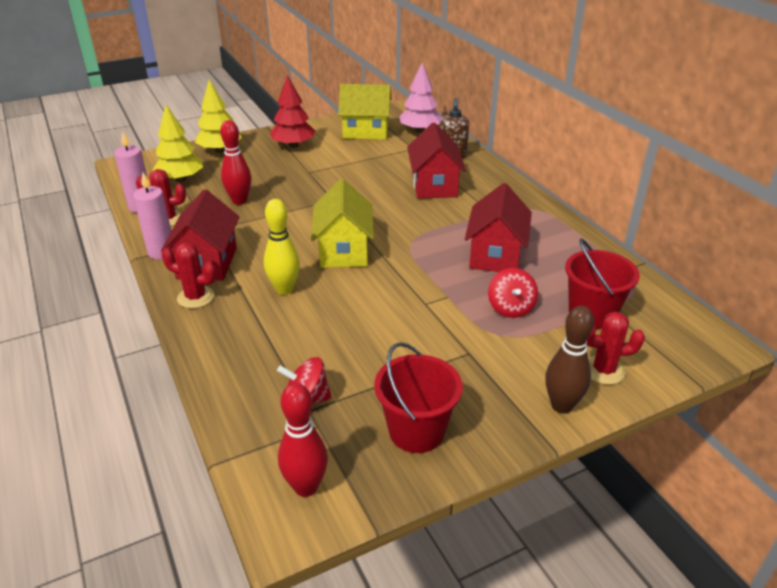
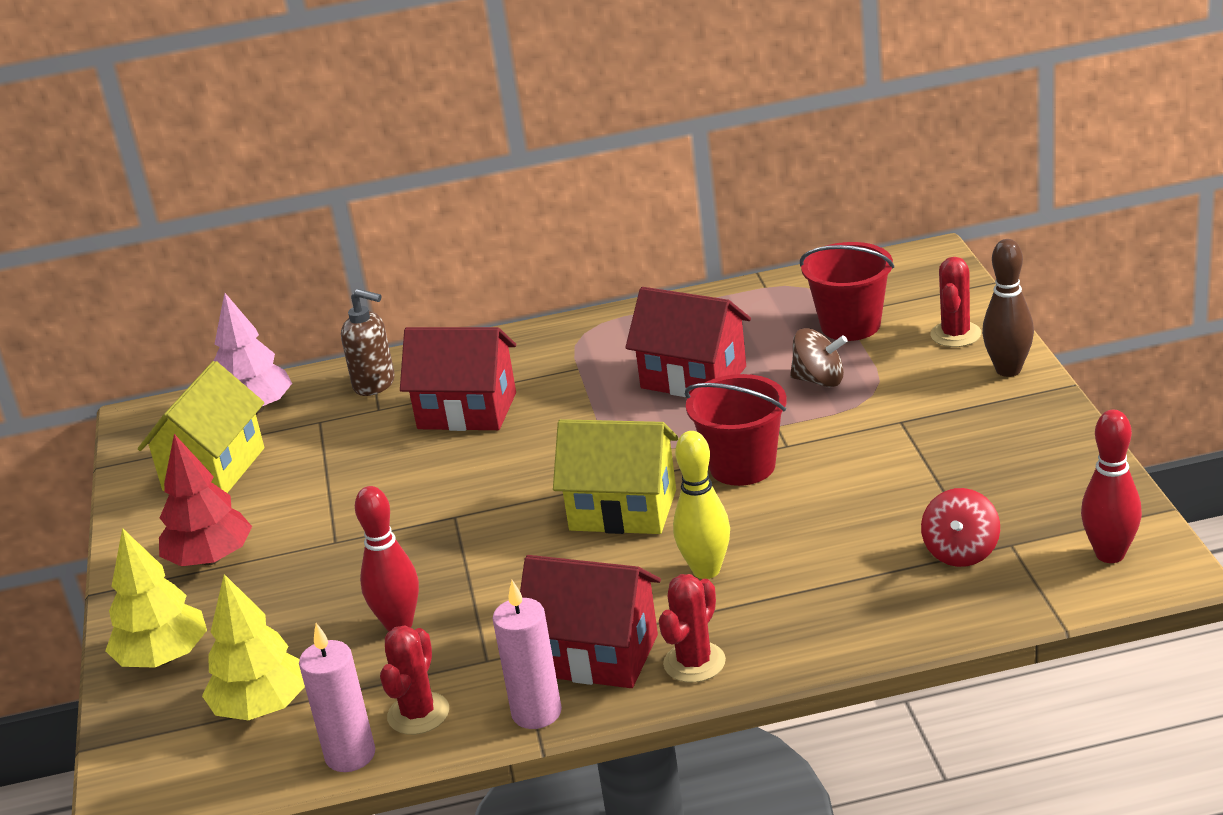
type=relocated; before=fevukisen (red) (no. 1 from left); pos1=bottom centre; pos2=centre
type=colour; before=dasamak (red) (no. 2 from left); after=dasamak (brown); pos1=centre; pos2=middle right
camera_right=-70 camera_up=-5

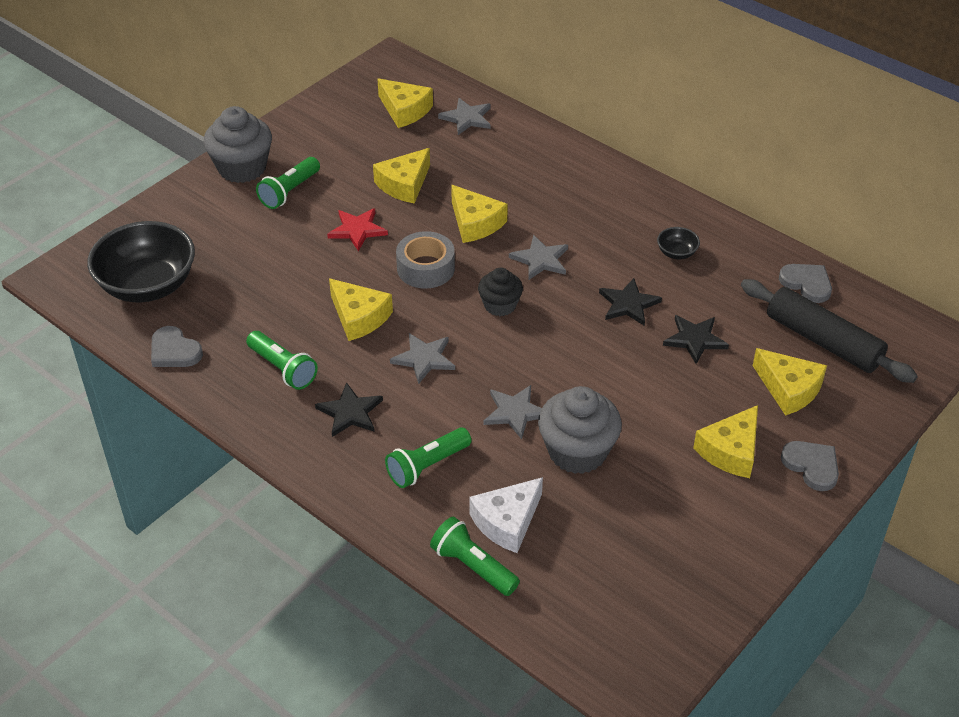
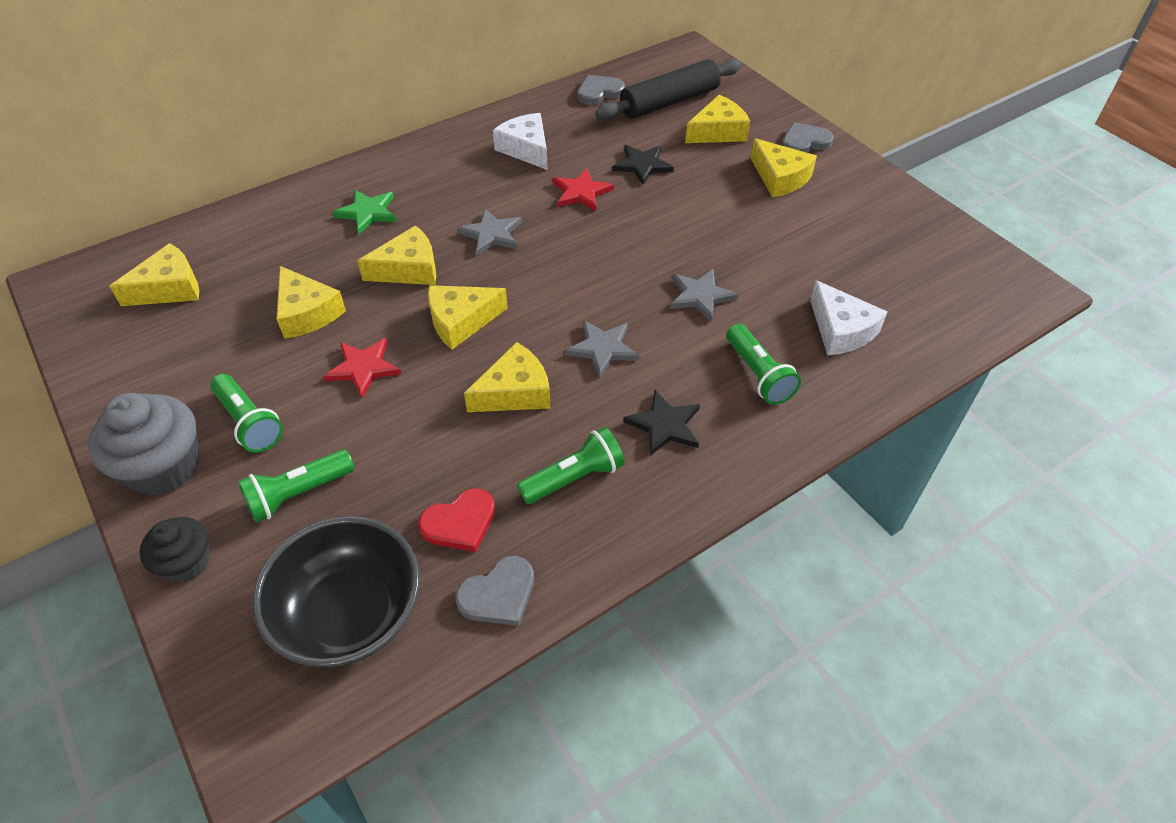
type=missing; before=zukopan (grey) (no. 2 from left); pos1=top centre
type=missing; before=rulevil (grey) (no. 2 from left); pos1=centre
type=appeared; after=zukopan (green); pos2=top left
type=appeared; after=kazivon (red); pos2=centre
type=relocated; before=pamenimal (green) (no. 4 from left in the first image); after=pamenimal (green) (no. 2 from left); pos1=bottom centre; pos2=middle left
type=relocated; before=rulevil (black); pos1=centre; pos2=bottom left
type=exchanged; before=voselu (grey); after=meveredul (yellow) (no. 4 from left); pos1=centre; pos2=centre
type=exchanged; before=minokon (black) (no. 2 from left); after=meveredul (white) (no. 1 from left); pos1=middle right; pos2=top centre
type=colour; before=zukopan (black) (no. 2 from left); after=zukopan (red) (no. 2 from left); pos1=centre; pos2=top centre
camera_right=-75 camera_up=5

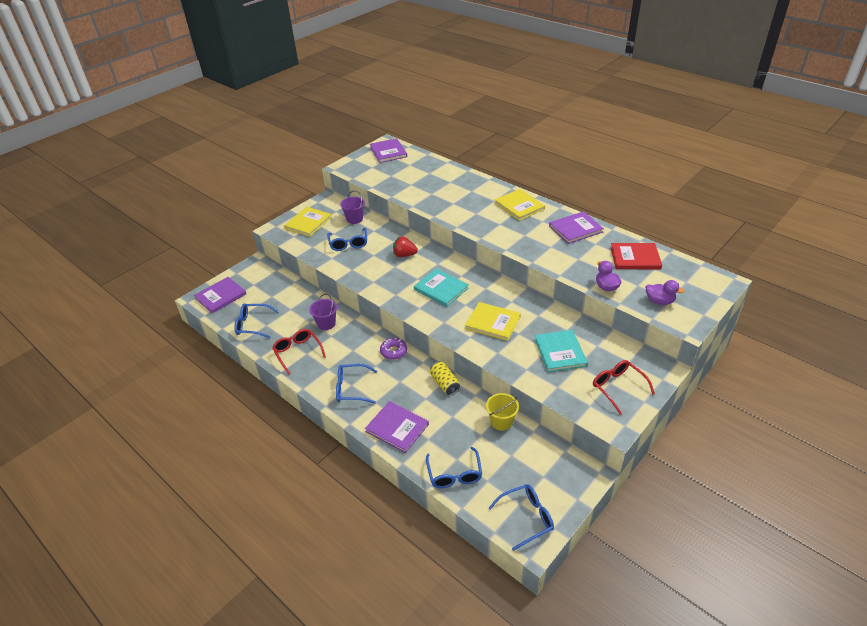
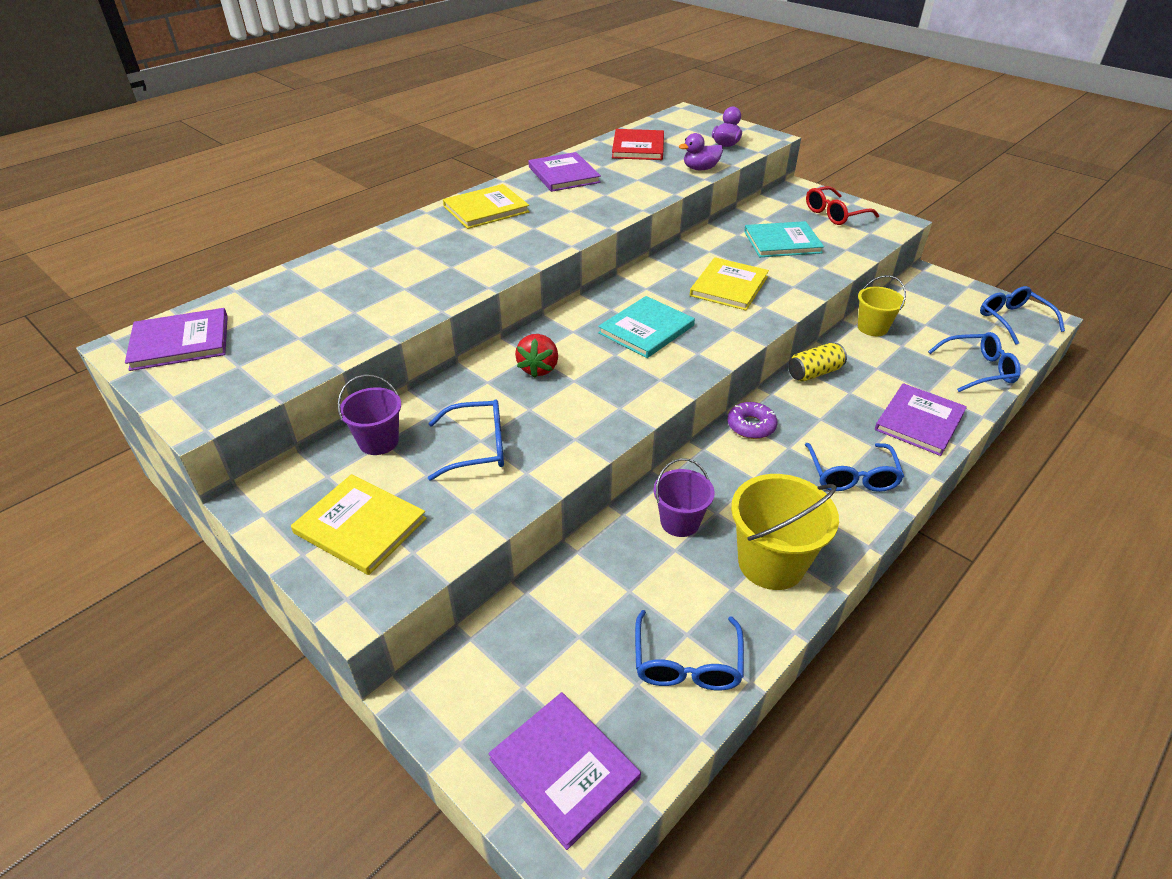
type=exchanged; before=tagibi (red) (no. 1 from left); after=fevukisen (yellow) (no. 1 from left); pos1=centre; pos2=middle right
camera_right=-90 camera_up=0

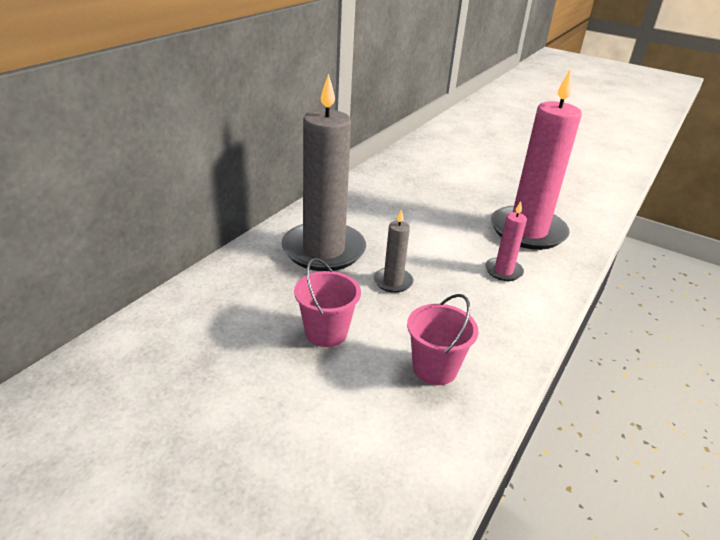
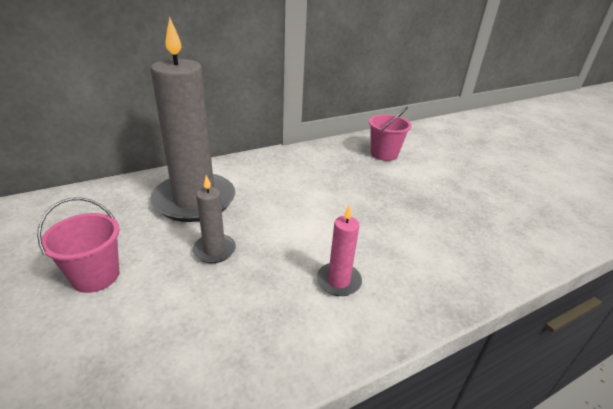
type=missing; before=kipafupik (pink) (no. 2 from left); pos1=top right
type=relocated; before=fevukisen (pink) (no. 2 from left); pos1=centre; pos2=top centre
camera_right=30 camera_up=0

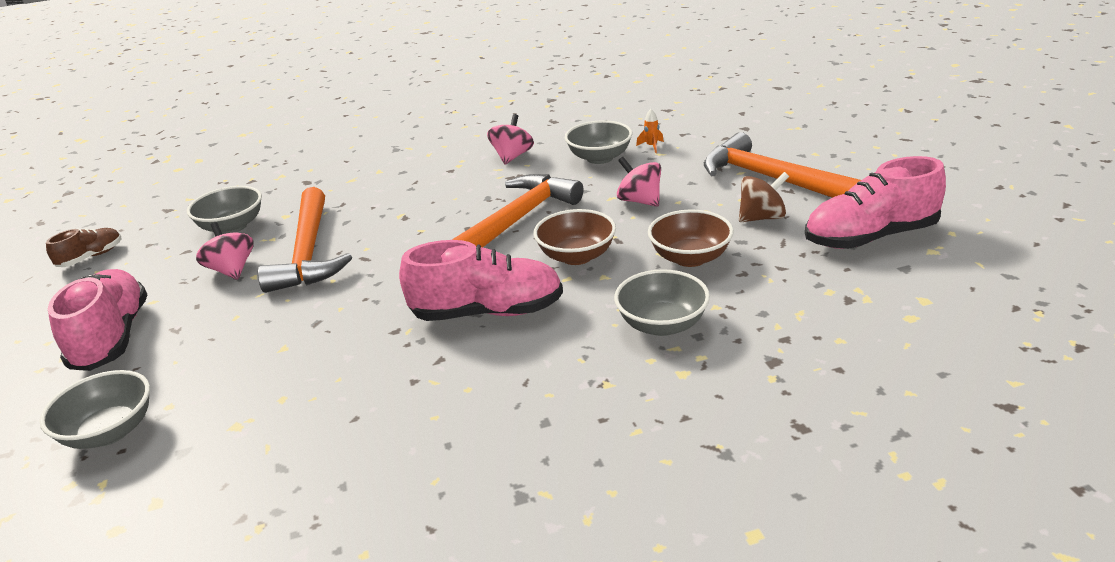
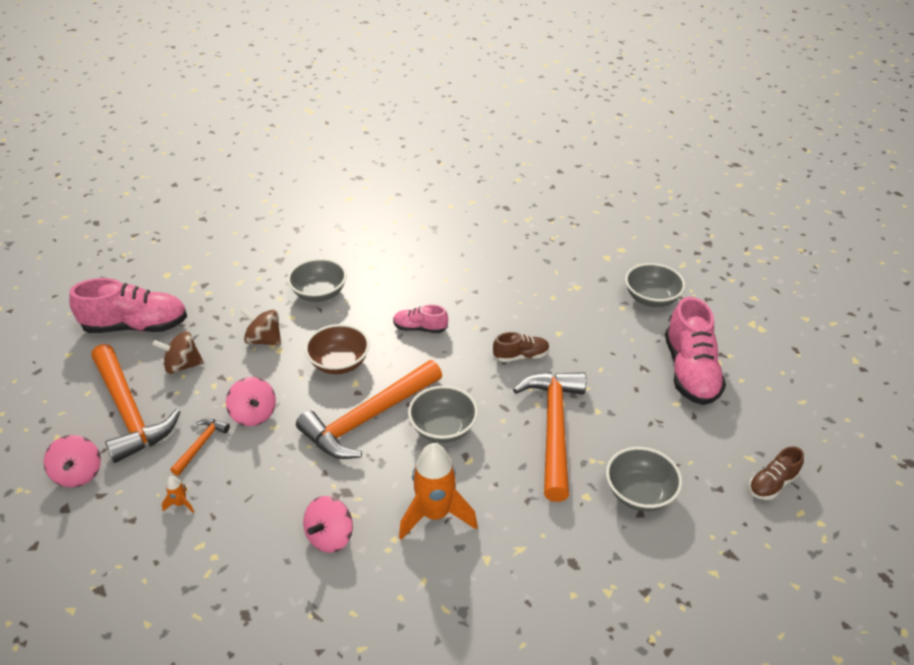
type=appeared; after=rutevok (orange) (no. 2 from left); pos2=bottom left
type=appeared; after=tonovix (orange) (no. 2 from left); pos2=bottom centre
type=appeared; after=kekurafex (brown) (no. 1 from left); pos2=centre
type=relocated; before=dasamak (pink) (no. 1 from left); pos1=middle left; pos2=bottom left
type=relocated; before=minokon (grey) (no. 3 from left in the first image); after=minokon (grey) (no. 2 from left); pos1=top centre; pos2=centre
type=exchanged; before=minokon (brown) (no. 2 from left); after=dasamak (brown) (no. 2 from left); pos1=centre; pos2=middle left
type=size; before=kekurafex (pink) (no. 2 from left); pos1=centre; pos2=centre; scale=0.52
camera_right=-170 camera_up=10

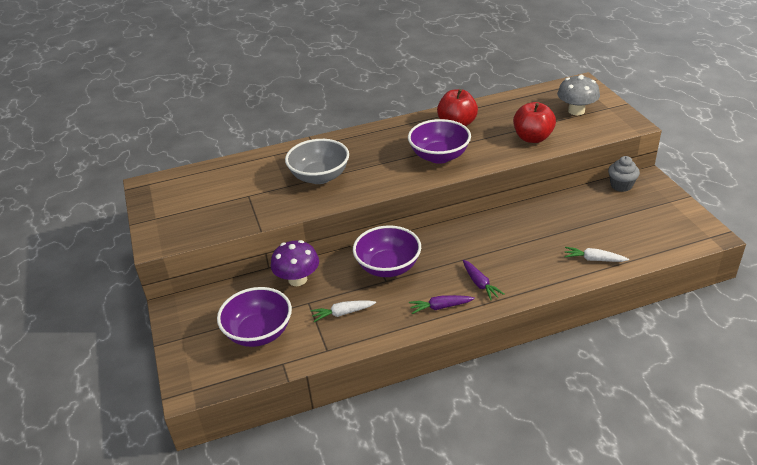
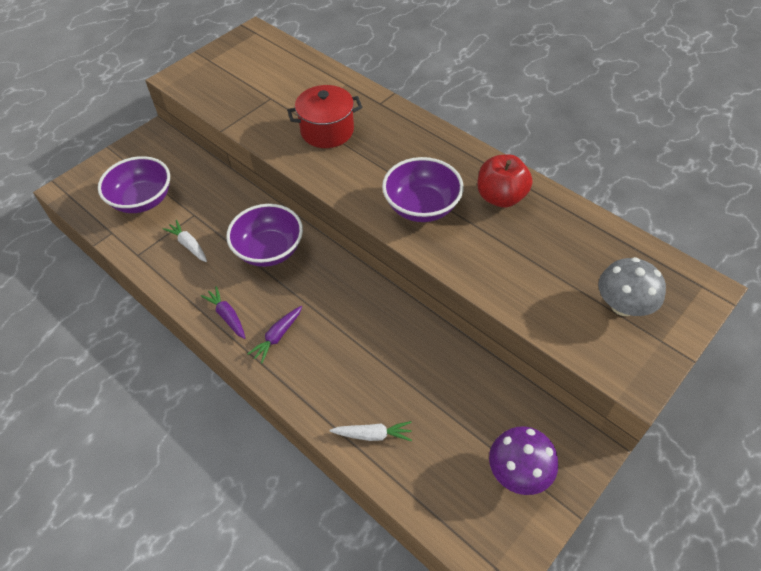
type=missing; before=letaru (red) (no. 2 from left); pos1=top right
type=missing; before=rulevil (grey); pos1=middle right
type=relocated; before=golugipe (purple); pos1=centre; pos2=bottom right
type=exchanged; before=minokon (grey); after=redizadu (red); pos1=centre; pos2=top centre
type=spun; before=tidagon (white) (no. 2 from left); pos1=middle right; pos2=bottom centre; turn=105
camera_right=60 camera_up=15

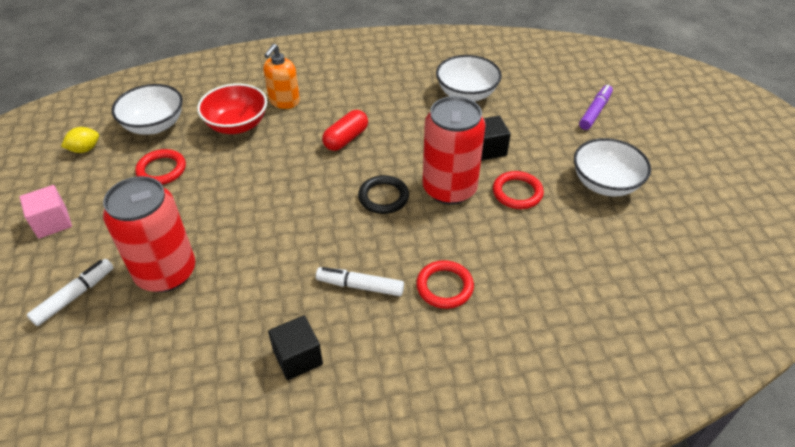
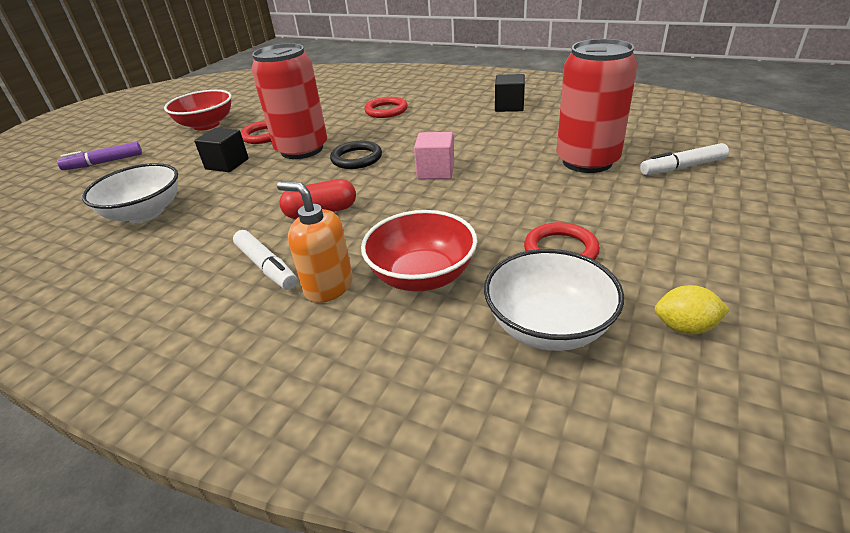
type=relocated; before=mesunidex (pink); pos1=middle left; pos2=top centre
type=relocated; before=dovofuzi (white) (no. 2 from left in the first image); after=dovofuzi (white) (no. 1 from left); pos1=centre; pos2=middle left
type=colour; before=minokon (white) (no. 3 from left); after=minokon (red) (no. 1 from left); pos1=middle right; pos2=top left
type=spun; before=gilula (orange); pos1=top centre; pos2=centre; turn=-120
camera_right=-140 camera_up=-10

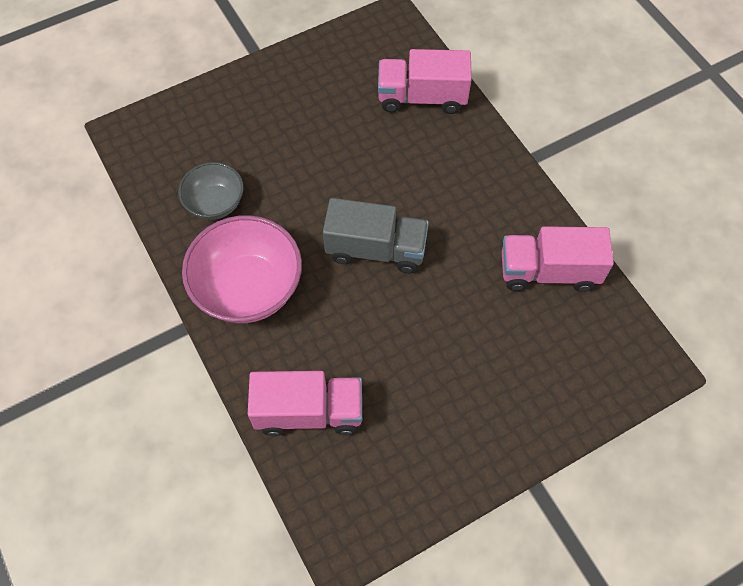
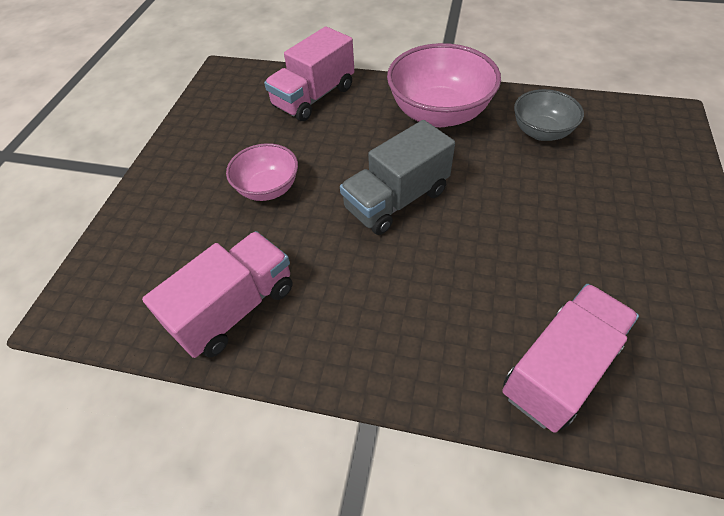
type=appeared; after=minokon (pink) (no. 1 from left); pos2=centre
camera_right=135 camera_up=-10

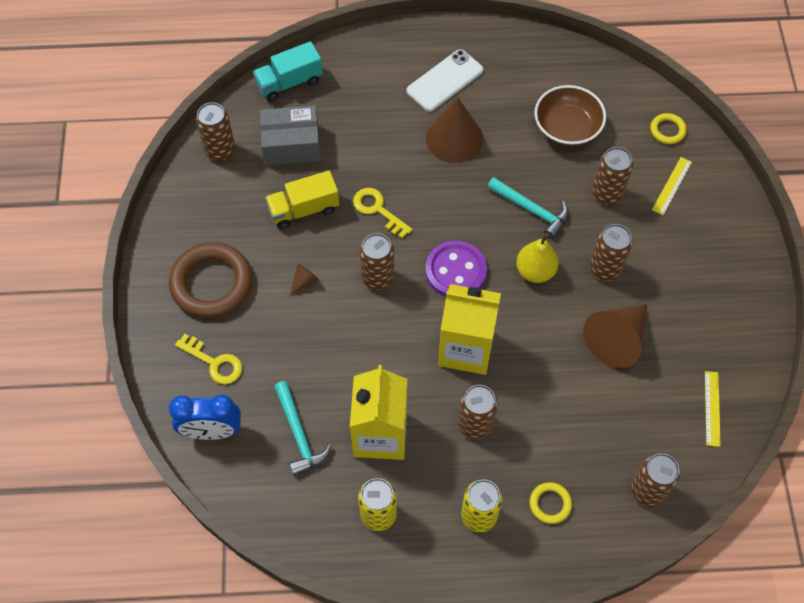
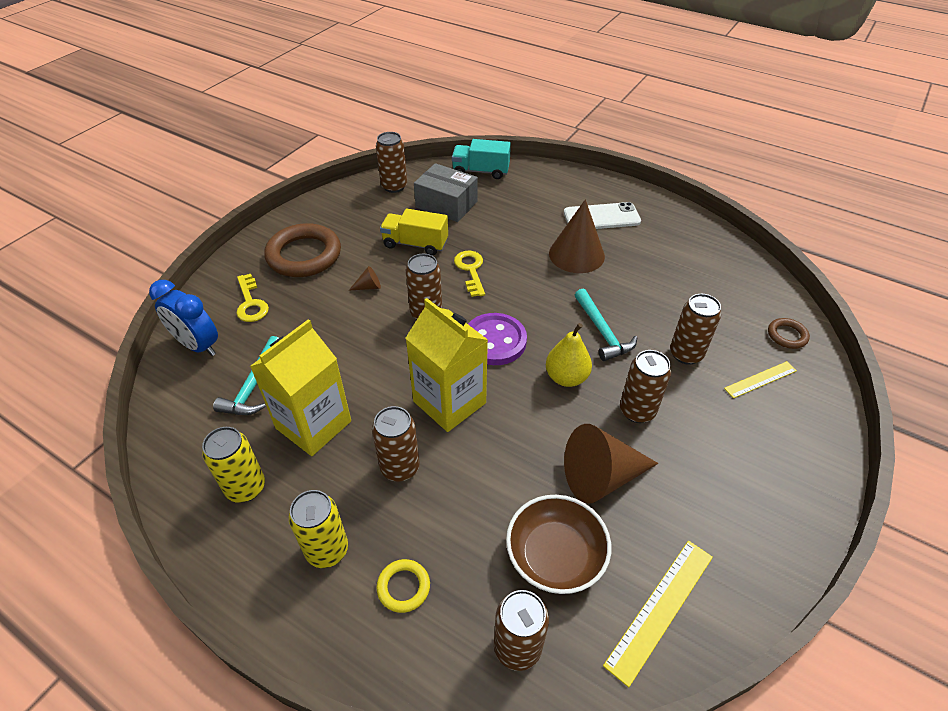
type=relocated; before=minokon (brown); pos1=top right; pos2=bottom centre
type=colour; before=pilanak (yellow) (no. 2 from left); after=pilanak (brown) (no. 2 from left); pos1=top right; pos2=middle right
type=size; before=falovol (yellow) (no. 2 from left in the first image); pos1=bottom right; pos2=bottom right; scale=1.57
camera_right=35 camera_up=-15

